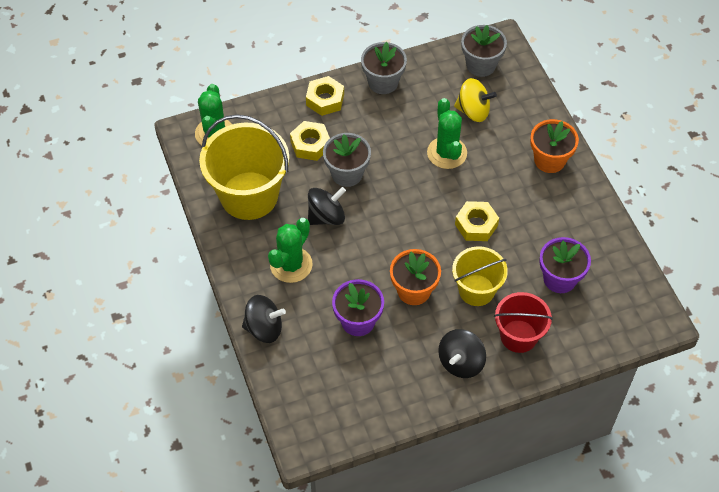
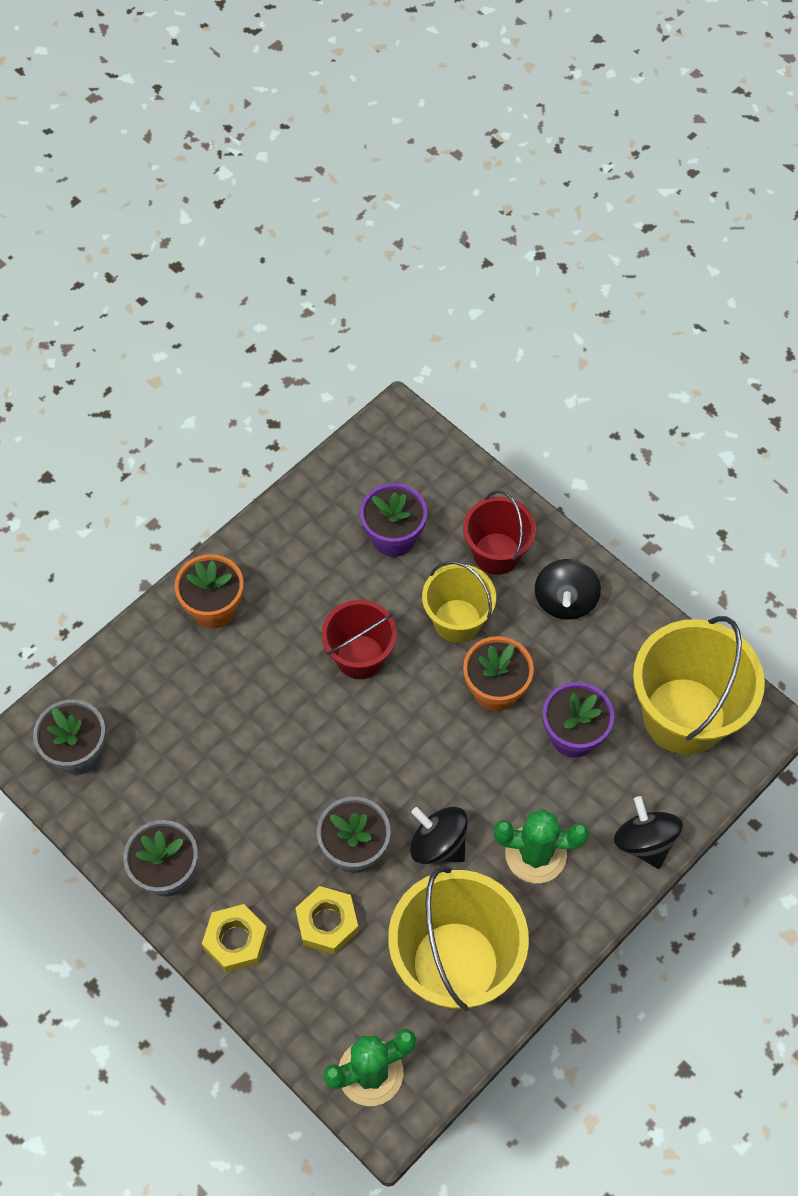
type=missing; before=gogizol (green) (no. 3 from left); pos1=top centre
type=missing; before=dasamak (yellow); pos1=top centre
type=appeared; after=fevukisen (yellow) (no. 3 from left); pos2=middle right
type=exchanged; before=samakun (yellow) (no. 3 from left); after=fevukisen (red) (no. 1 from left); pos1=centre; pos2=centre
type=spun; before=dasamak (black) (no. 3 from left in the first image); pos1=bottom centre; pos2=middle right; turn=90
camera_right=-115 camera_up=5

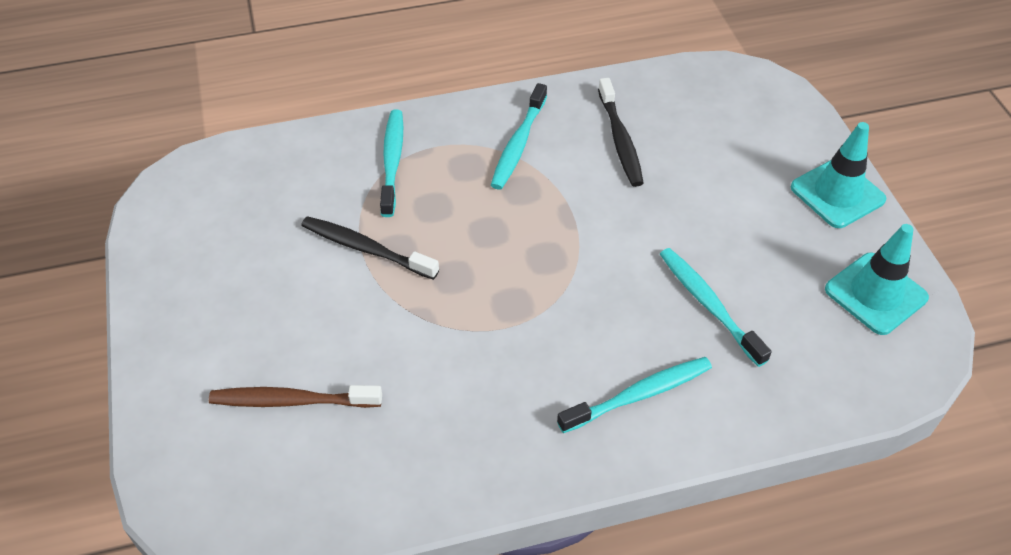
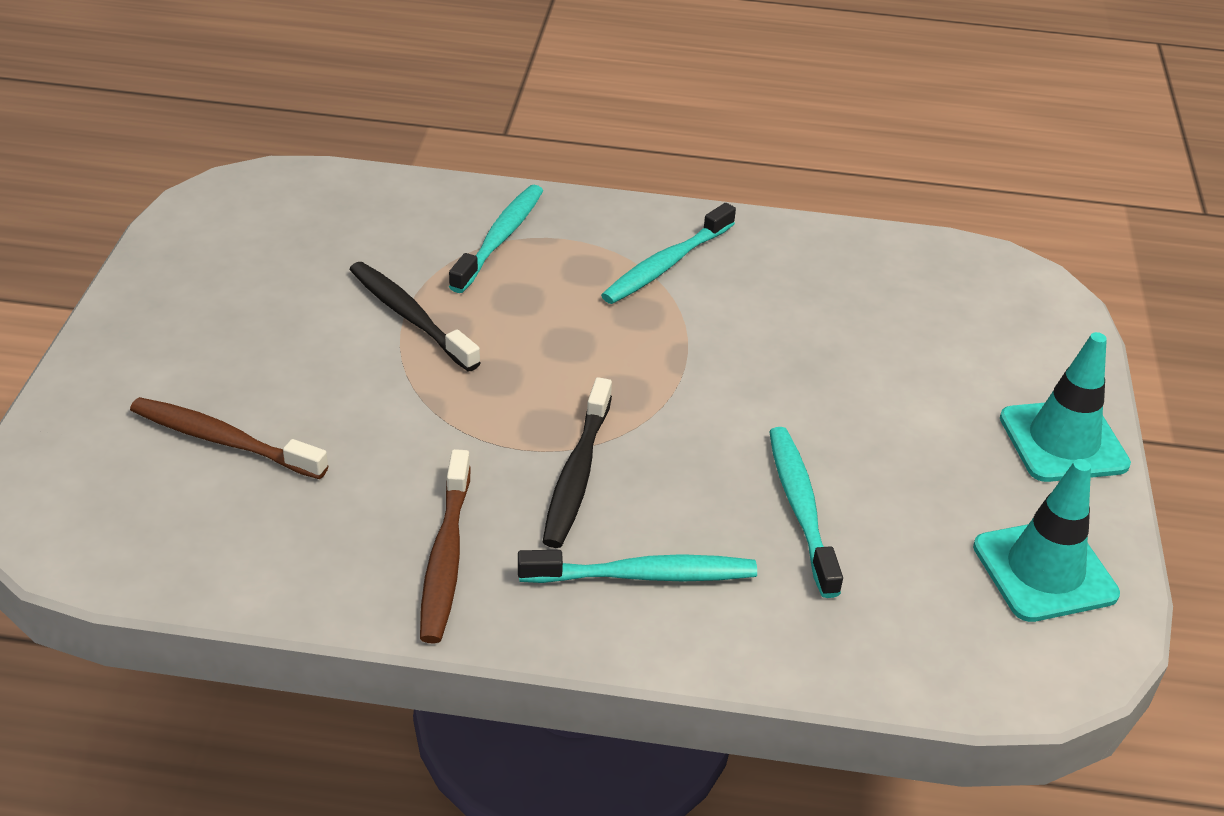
type=appeared; after=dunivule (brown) (no. 2 from left); pos2=bottom centre
type=relocated; before=dunivule (black) (no. 2 from left); pos1=top centre; pos2=centre
camera_right=20 camera_up=-10

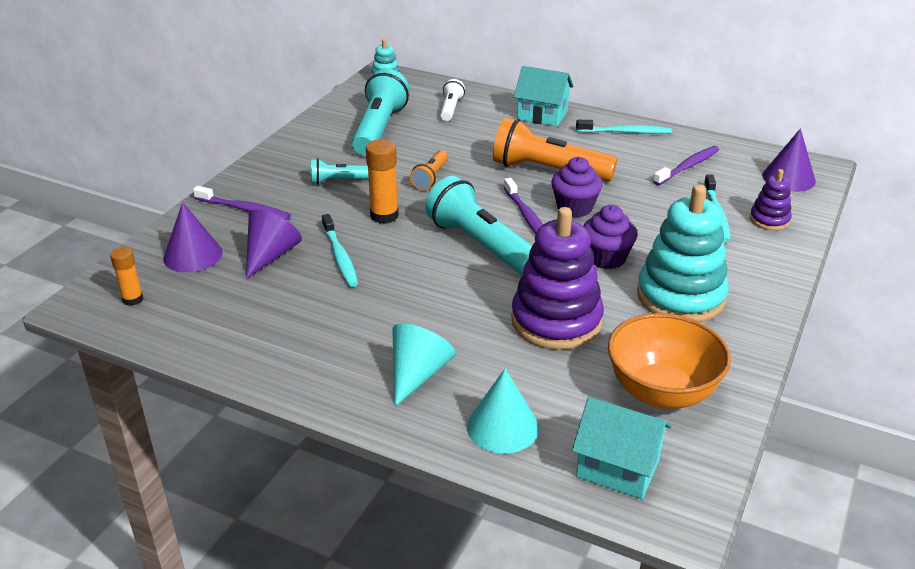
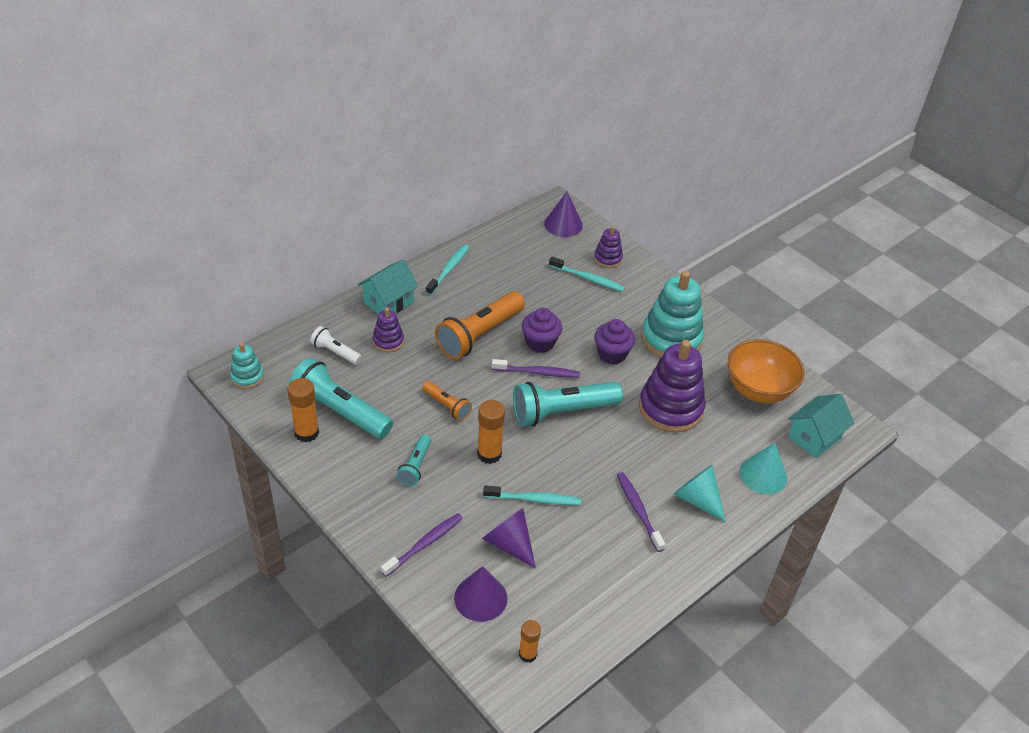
type=appeared; after=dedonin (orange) (no. 1 from left); pos2=middle left
type=appeared; after=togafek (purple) (no. 1 from left); pos2=centre
type=relocated; before=dunivule (purple) (no. 3 from left); pos1=top right; pos2=bottom centre
camera_right=-70 camera_up=10

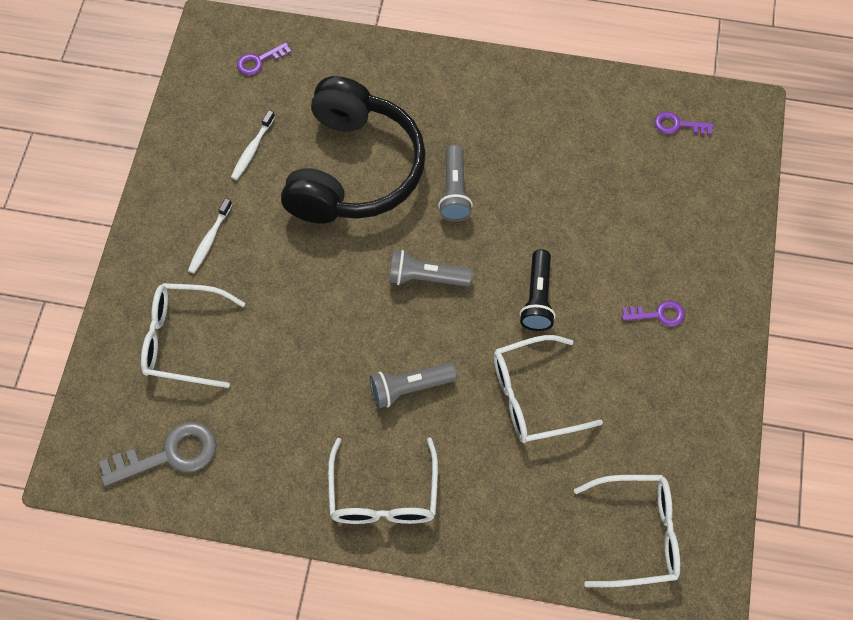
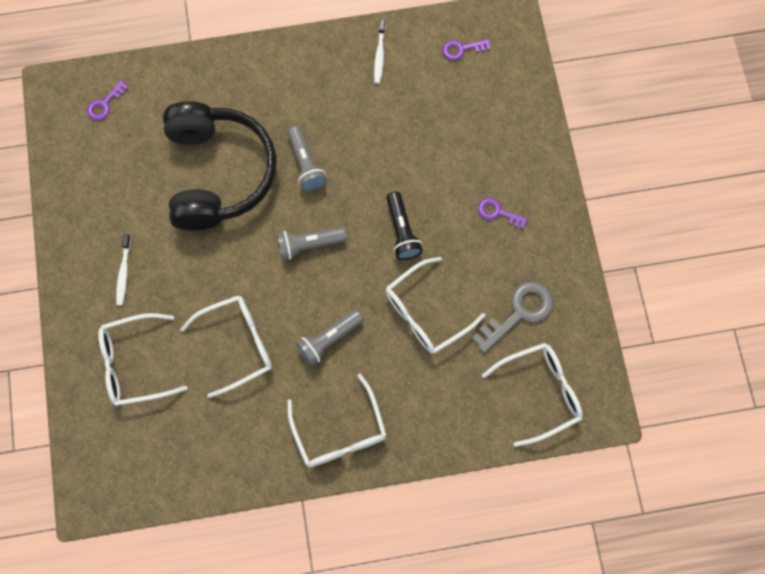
type=appeared; after=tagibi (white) (no. 2 from left); pos2=middle left
type=relocated; before=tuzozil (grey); pos1=bottom left; pos2=middle right
type=relocated; before=dunivule (white) (no. 2 from left); pos1=top left; pos2=top centre
type=spun; before=tuzozil (purple) (no. 2 from left in the first image); pos1=middle right; pos2=centre; turn=-135
camera_right=-20 camera_up=10

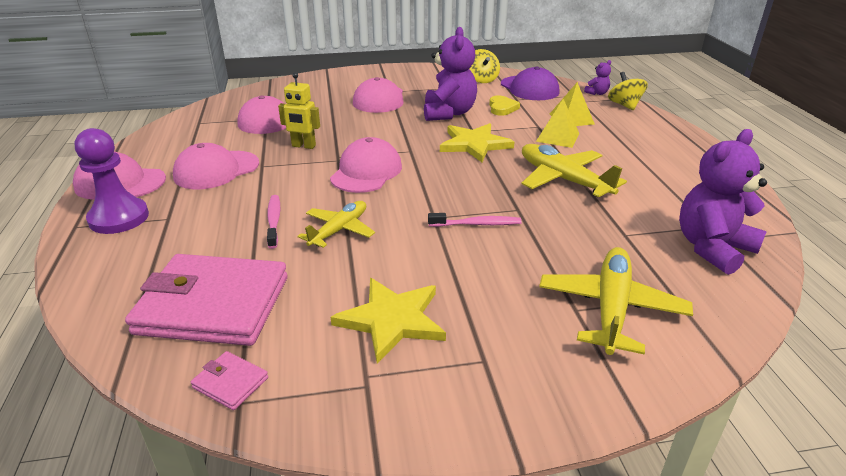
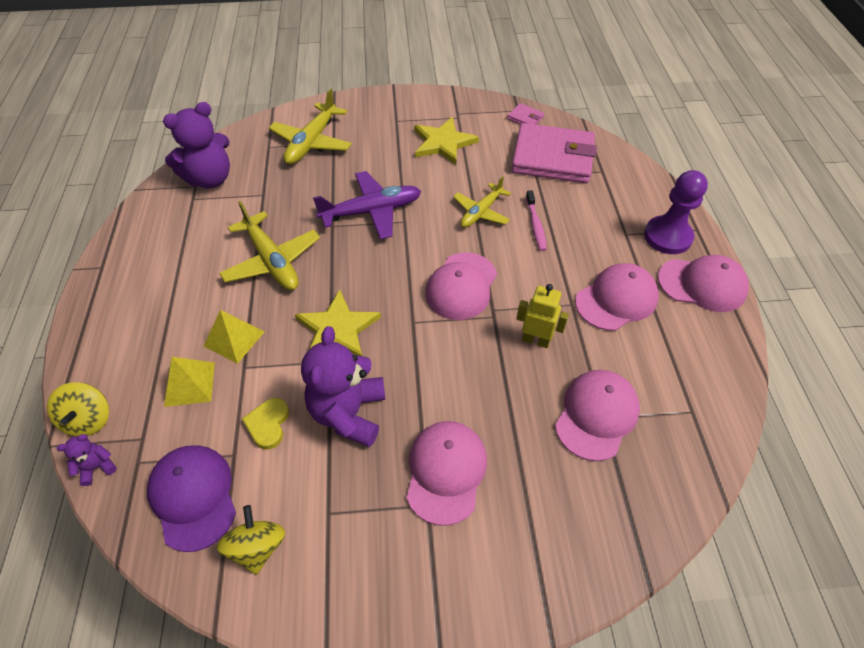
type=exchanged; before=dunivule (pink) (no. 2 from left); after=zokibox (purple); pos1=centre; pos2=top centre
camera_right=-175 camera_up=20

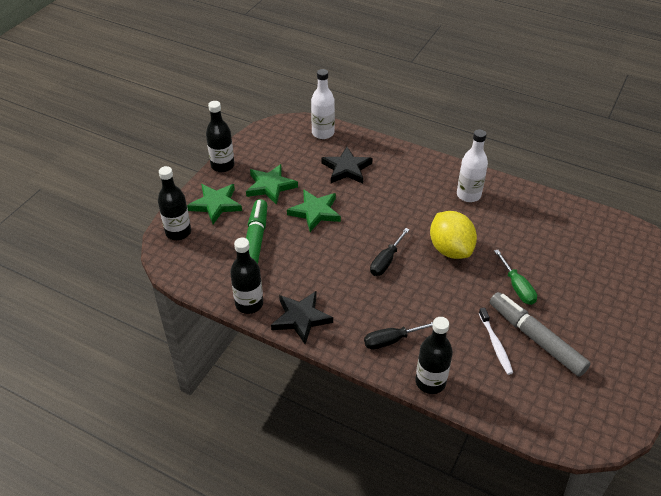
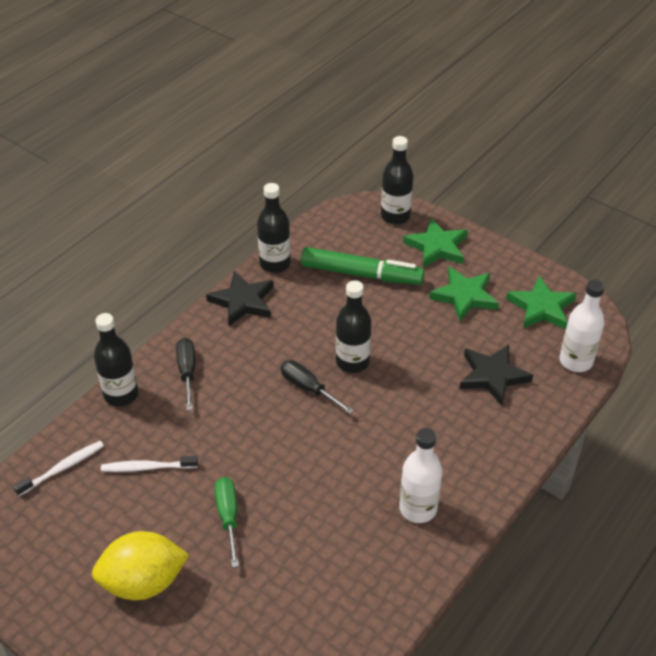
type=missing; before=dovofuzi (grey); pos1=bottom right
type=appeared; after=dunivule (white) (no. 1 from left); pos2=bottom left
type=relocated; before=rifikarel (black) (no. 2 from left in the first image); after=rifikarel (black) (no. 3 from left); pos1=top left; pos2=centre
type=relocated; before=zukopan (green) (no. 3 from left); pos1=centre; pos2=middle right
type=relocated; before=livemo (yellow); pos1=middle right; pos2=bottom left
type=spun; before=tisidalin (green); pos1=middle right; pos2=bottom centre; turn=90
camera_right=100 camera_up=0

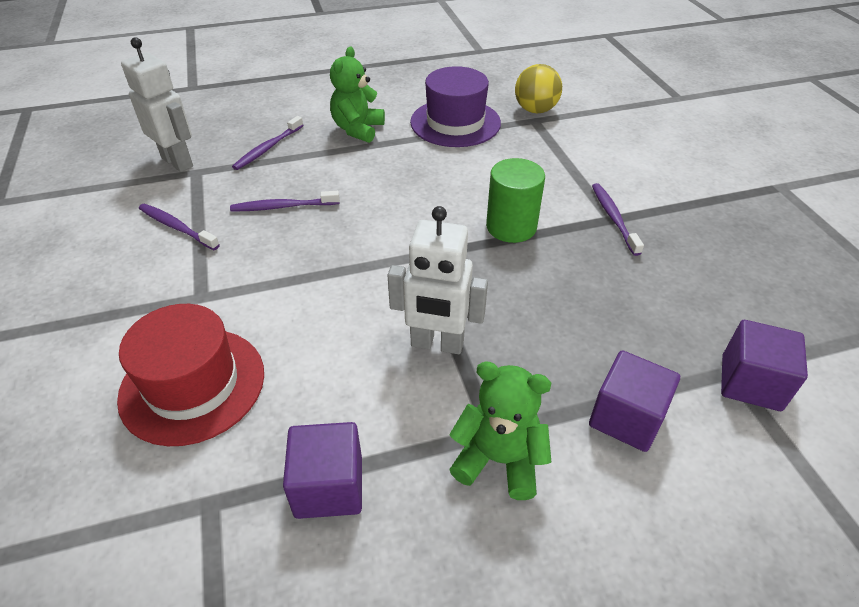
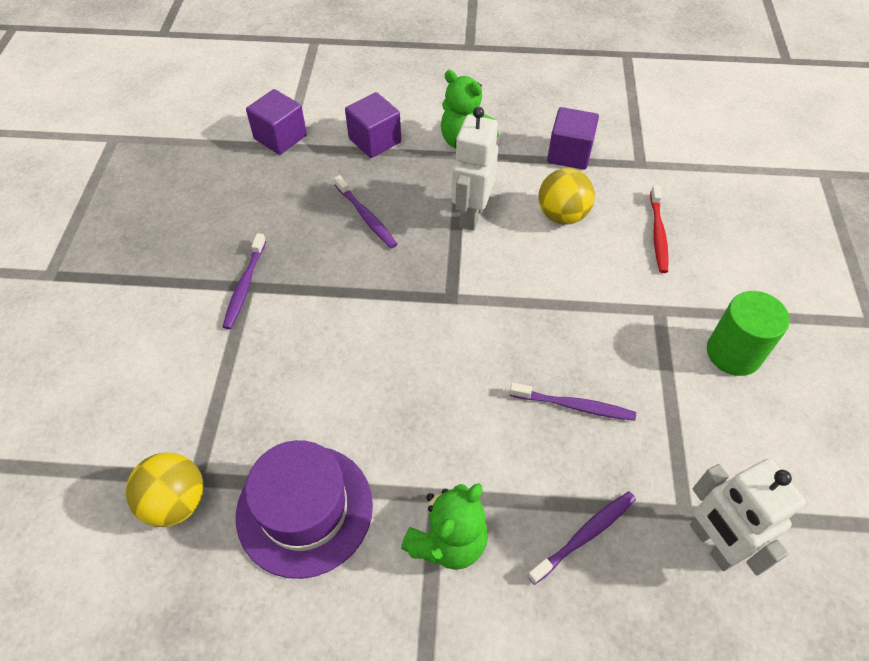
type=appeared; after=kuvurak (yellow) (no. 2 from left); pos2=top centre
type=relocated; before=dunivule (purple) (no. 1 from left in the first image); after=dunivule (purple) (no. 2 from left); pos1=middle left; pos2=top centre
type=relocated; before=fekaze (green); pos1=top centre; pos2=middle right
type=exchanged; before=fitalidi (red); after=dunivule (red); pos1=middle left; pos2=middle right
type=spun; before=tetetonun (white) (no. 2 from left in the first image); pos1=centre; pos2=top centre; turn=-105
camera_right=-160 camera_up=10

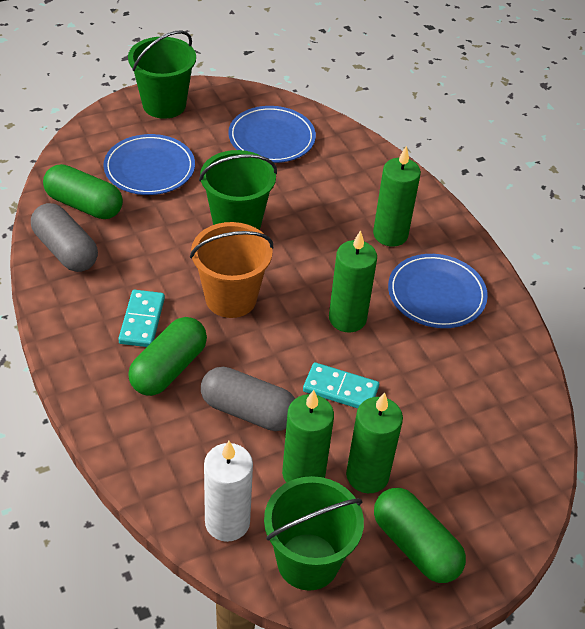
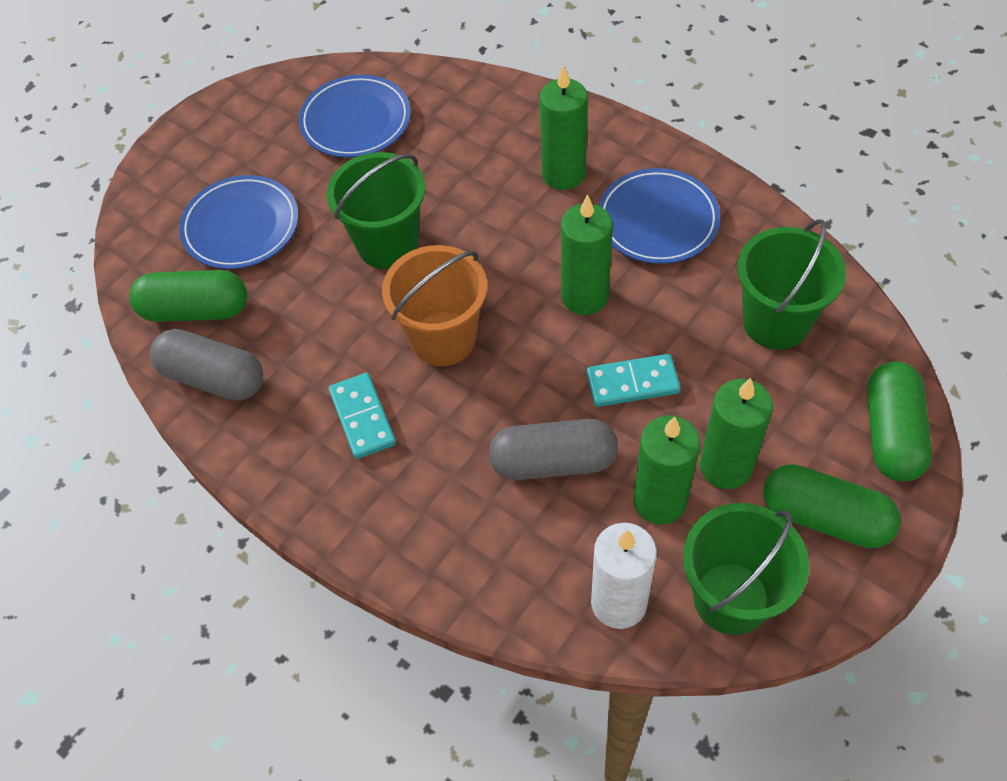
type=relocated; before=fevukisen (green) (no. 1 from left in the first image); after=fevukisen (green) (no. 3 from left); pos1=top left; pos2=middle right
type=relocated; before=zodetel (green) (no. 2 from left in the first image); after=zodetel (green) (no. 3 from left); pos1=middle left; pos2=middle right
camera_right=-20 camera_up=10

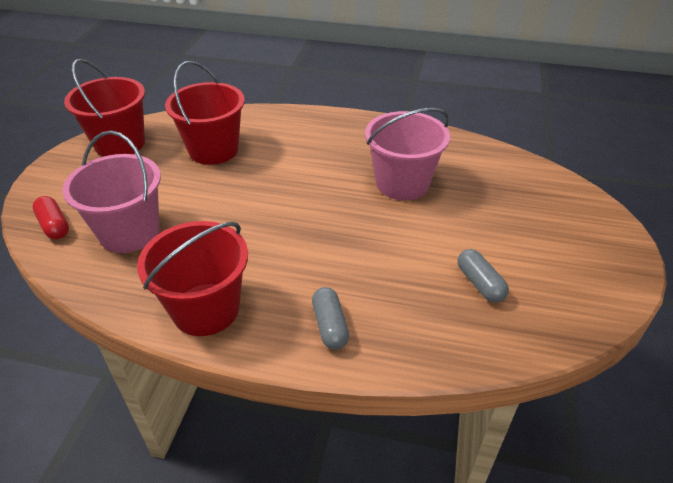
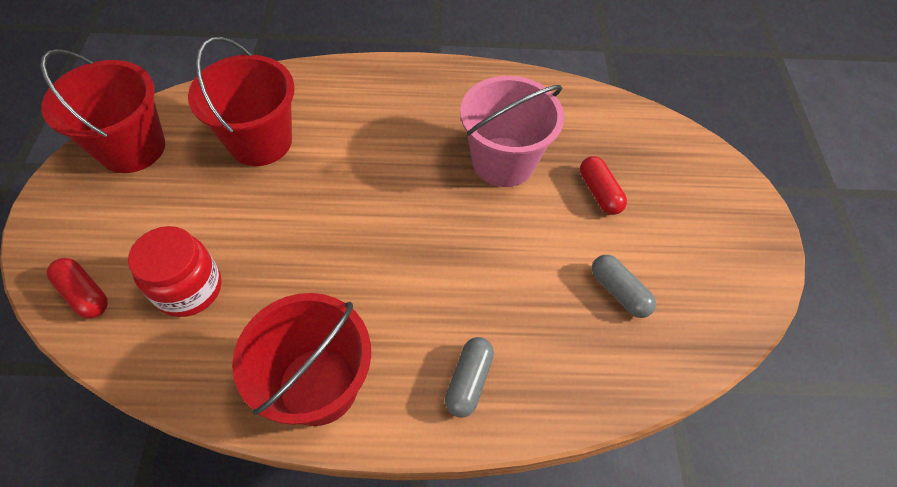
type=appeared; after=zodetel (red) (no. 2 from left); pos2=middle right
type=exchanged; before=fevukisen (pink) (no. 1 from left); after=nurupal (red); pos1=middle left; pos2=middle left
type=spun; before=zodetel (grey) (no. 1 from left); pos1=centre; pos2=bottom centre; turn=45
camera_right=-15 camera_up=15

